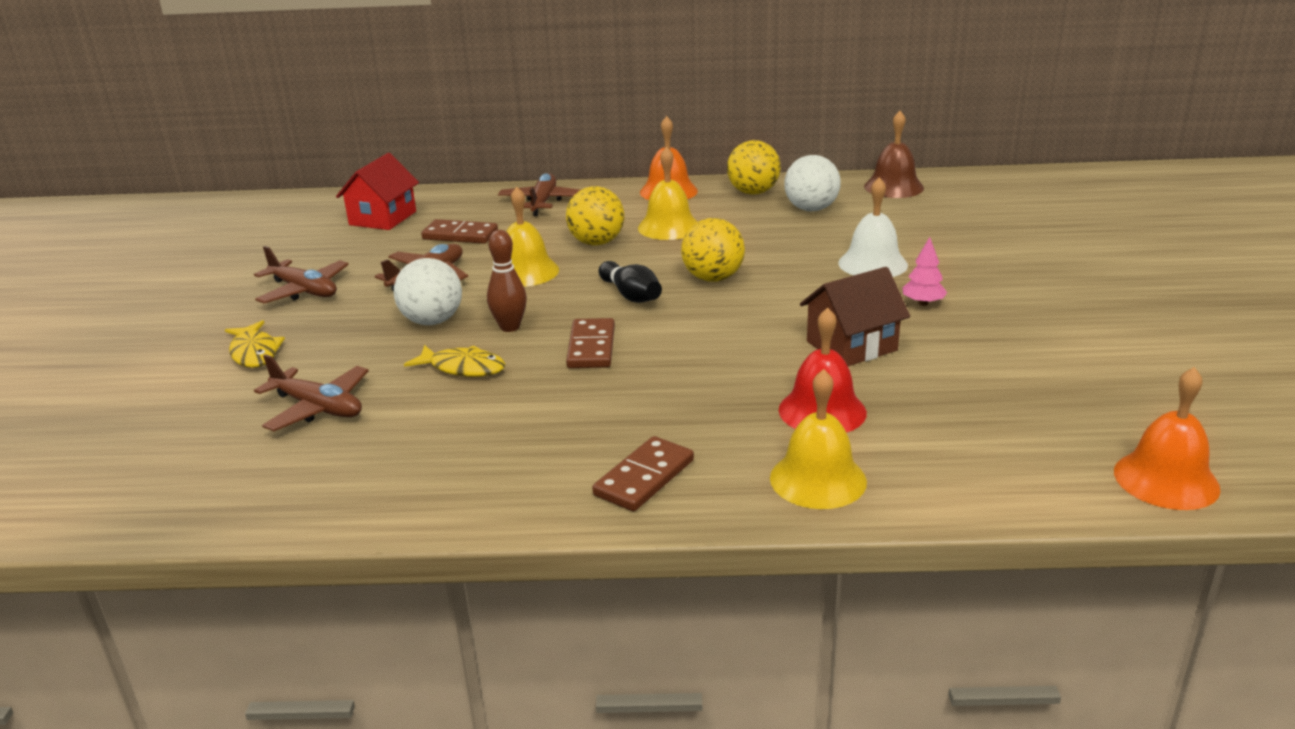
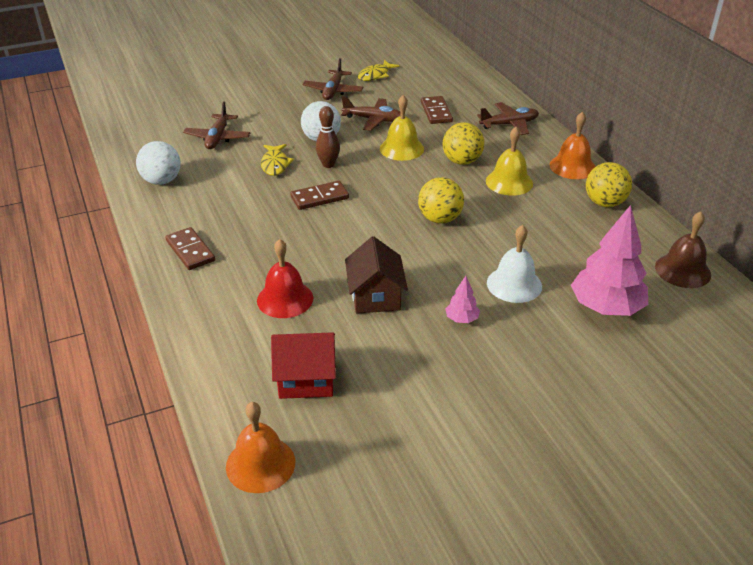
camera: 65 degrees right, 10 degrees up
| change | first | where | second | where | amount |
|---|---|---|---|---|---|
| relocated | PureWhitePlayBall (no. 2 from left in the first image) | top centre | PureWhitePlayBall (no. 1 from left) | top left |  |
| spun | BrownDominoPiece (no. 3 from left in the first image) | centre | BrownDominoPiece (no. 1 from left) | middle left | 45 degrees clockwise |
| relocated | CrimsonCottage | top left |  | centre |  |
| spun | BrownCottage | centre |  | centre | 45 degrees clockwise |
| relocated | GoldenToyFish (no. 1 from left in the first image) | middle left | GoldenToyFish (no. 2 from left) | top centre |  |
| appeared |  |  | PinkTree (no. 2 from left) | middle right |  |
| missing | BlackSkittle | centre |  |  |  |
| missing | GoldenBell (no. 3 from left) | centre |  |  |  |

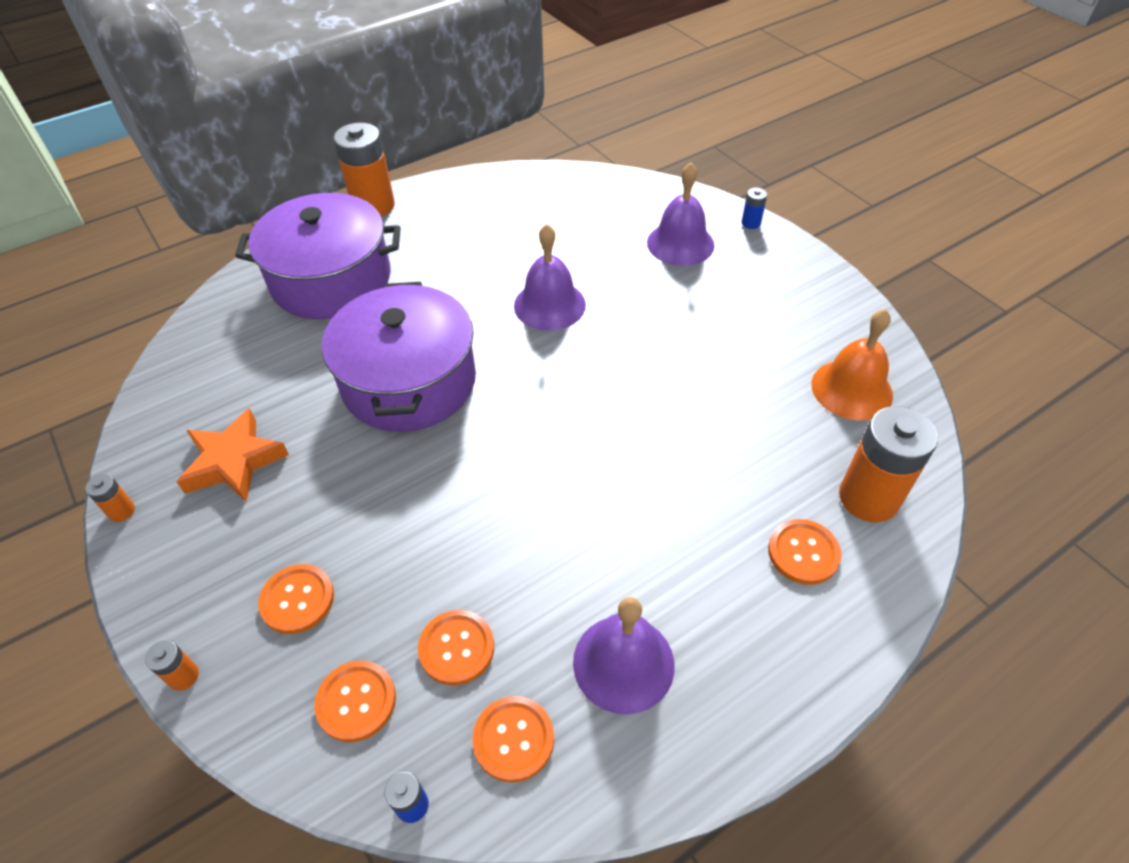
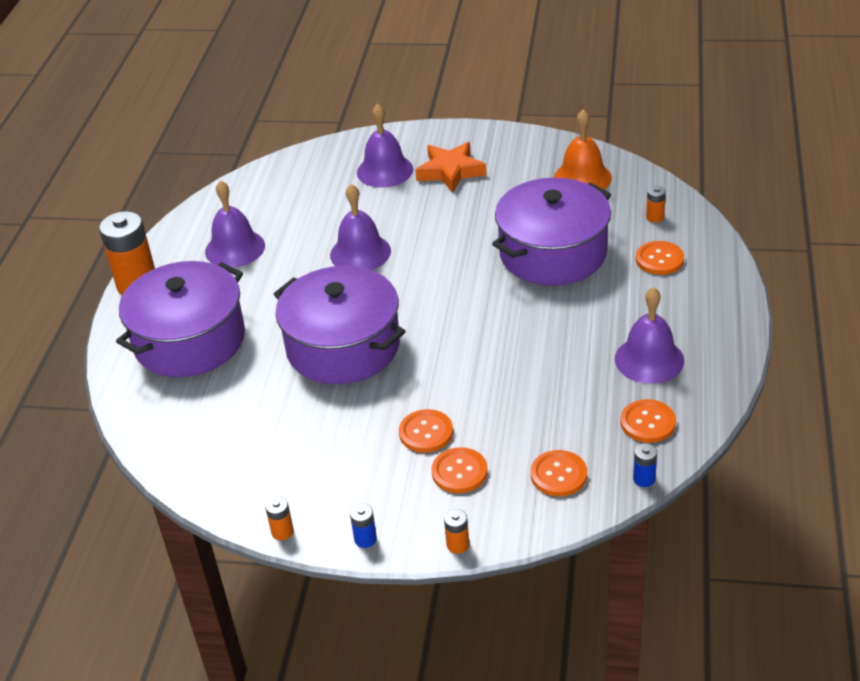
camera: 45 degrees left, 10 degrees down
| change | first | where | second | where | amount |
|---|---|---|---|---|---|
| appeared |  |  | RoyalPurpleBell (no. 1 from left) | top left |  |
| relocated | RoyalBlueBattery (no. 2 from left in the first image) | top right | RoyalBlueBattery (no. 1 from left) | bottom centre |  |
| relocated | BrightOrangeShirtButton (no. 3 from left in the first image) | bottom centre | BrightOrangeShirtButton (no. 1 from left) | centre |  |
| relocated | BrightOrangeStarShape | middle left |  | top centre |  |
| appeared |  |  | RoyalPurpleStockpot (no. 3 from left) | centre |  |
| size | BrightOrangeBattery (no. 4 from left) | middle right |  | top right | x0.44 |

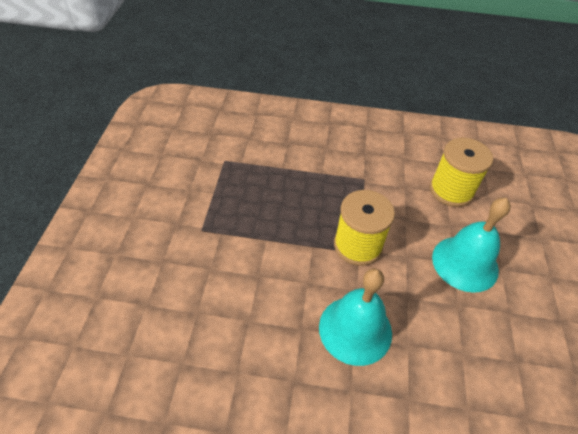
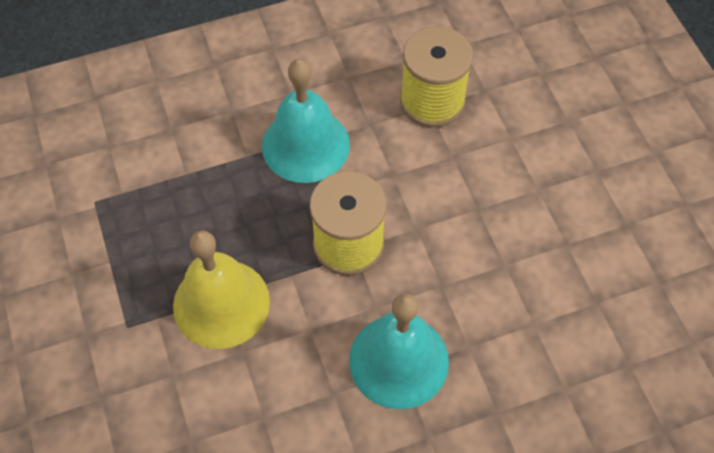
camera: 25 degrees left, 10 degrees up
| change | first | where | second | where | amount |
|---|---|---|---|---|---|
| appeared |  |  | GoldenBell | middle left |  |
| relocated | TealBell (no. 2 from left in the first image) | middle right | TealBell (no. 1 from left) | top centre |  |

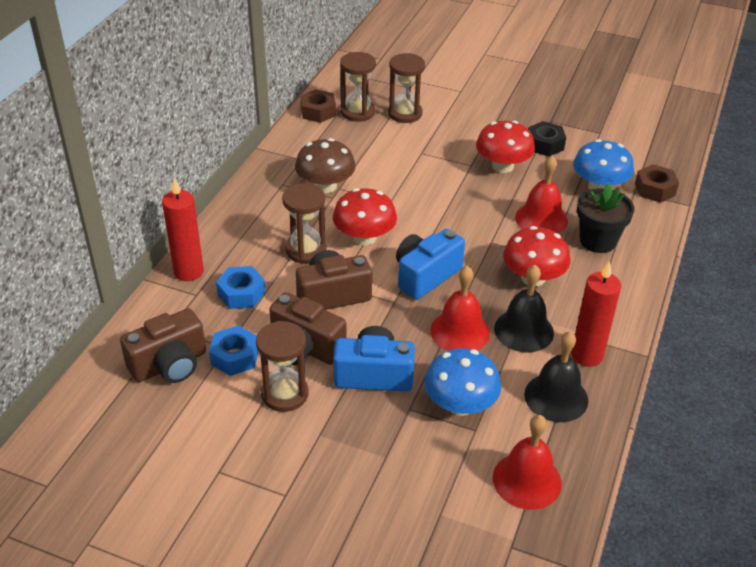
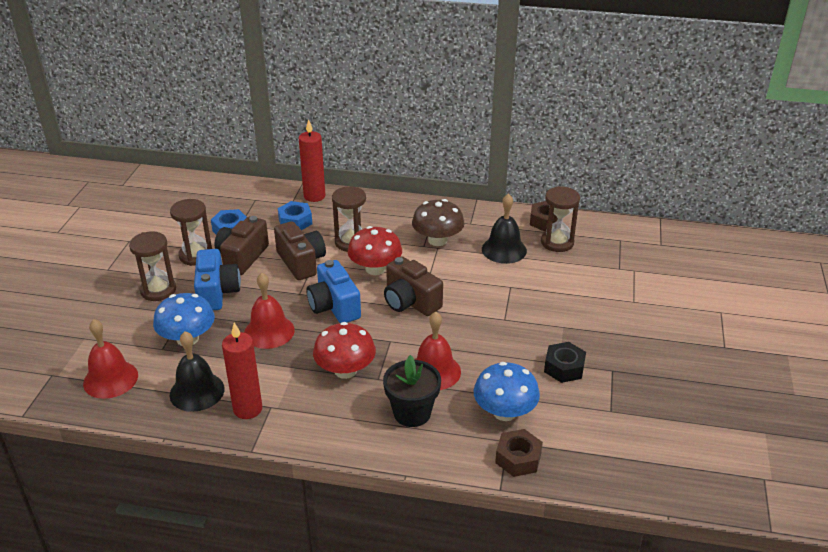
camera: 80 degrees right, 5 degrees down
| change | first | where | second | where | amount |
|---|---|---|---|---|---|
| relocated | BrownSandTimer (no. 4 from left in the first image) | top centre | BrownSandTimer (no. 1 from left) | middle left |  |
| spun | RoyalBluePhotoCamera (no. 2 from left) | centre |  | centre | 150 degrees counterclockwise |
| relocated | BrownPhotoCamera (no. 1 from left in the first image) | middle left | BrownPhotoCamera (no. 3 from left) | centre |  |
| relocated | BlackBell (no. 1 from left in the first image) | middle right | BlackBell (no. 2 from left) | centre |  |
| missing | CrimsonMushroom (no. 2 from left) | top right |  |  |  |

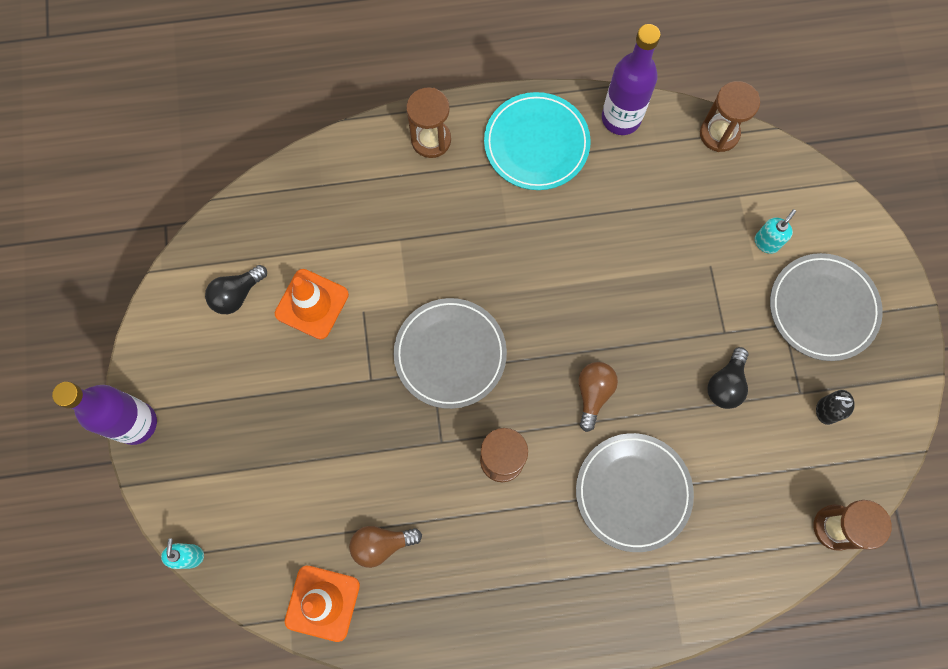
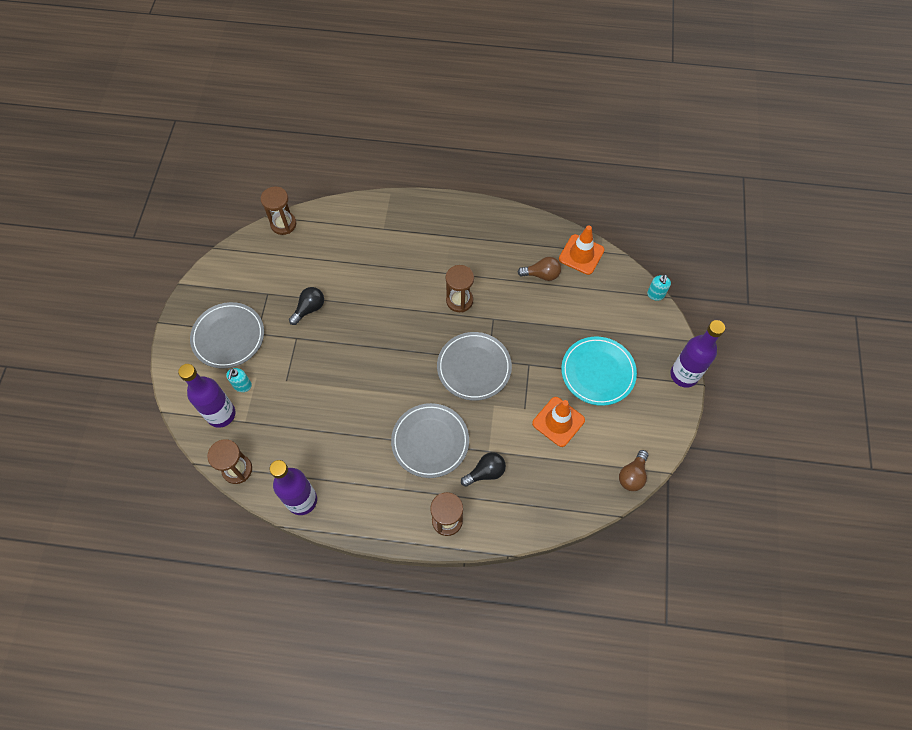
camera: 165 degrees left, 10 degrees down
| change | first | where | second | where | amount |
|---|---|---|---|---|---|
| appeared |  |  | RoyalPurpleDrinkBottle (no. 1 from left) | middle left |  |
| spun | TealSoapPump (no. 2 from left in the first image) | middle right | TealSoapPump (no. 1 from left) | middle left | 45 degrees counterclockwise |
| relocated | GreyDinnerPlate (no. 2 from left) | bottom right |  | centre |  |
| relocated | BlackBulb (no. 1 from left in the first image) | middle left | BlackBulb (no. 2 from left) | centre |  |
| relocated | TealDinnerPlate | top centre |  | centre |  |
| relocated | BrownBulb (no. 2 from left) | centre |  | middle right |  |
| missing | BlackSoapPump | middle right |  |  |  |

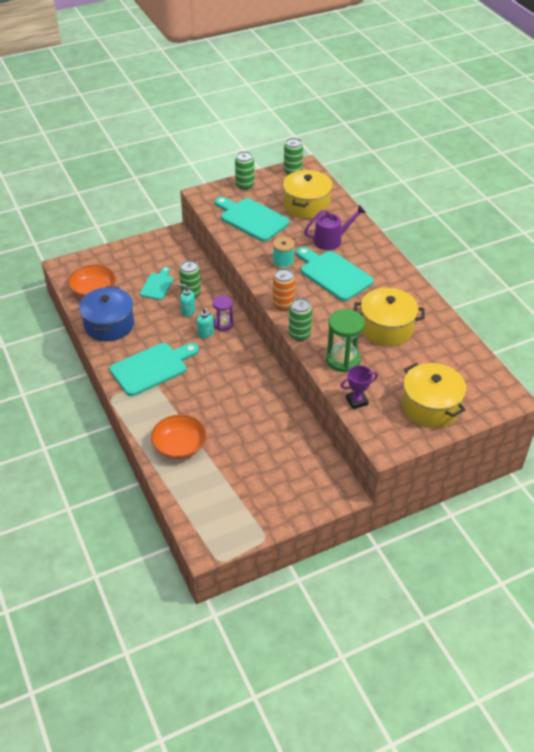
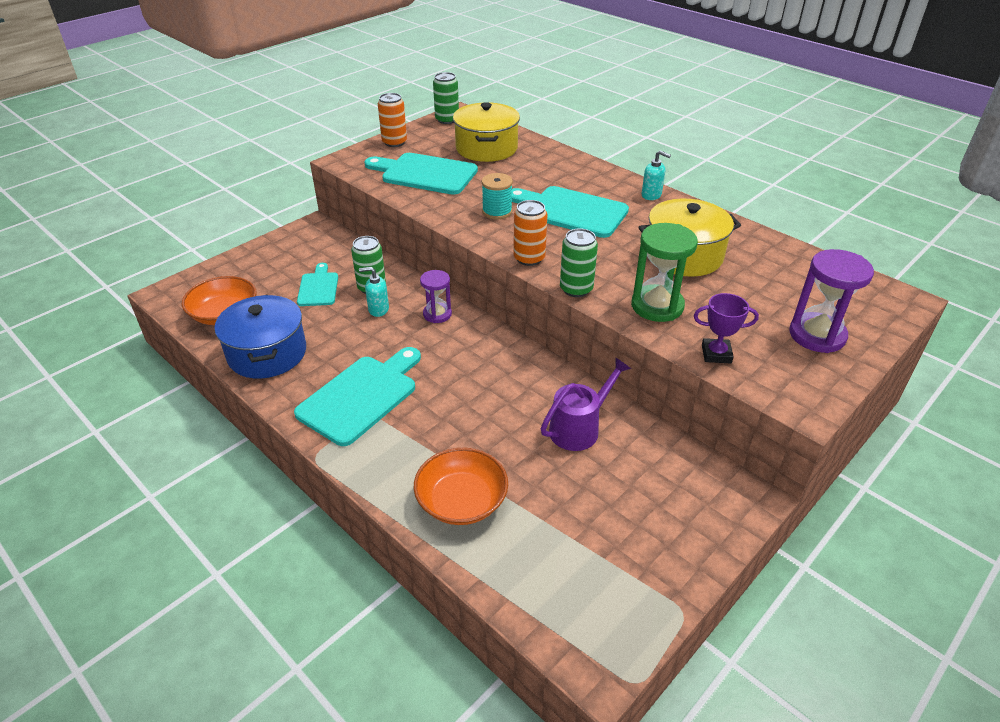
camera: 20 degrees left, 5 degrees down
| change | first | where | second | where | amount |
|---|---|---|---|---|---|
| colour | LeafGreenTin (no. 2 from left) | top centre | BrightOrangeTin (no. 1 from left) | top centre |  |
| relocated | RoyalPurpleWateringCan | top centre |  | centre |  |
| relocated | TealSoapPump (no. 2 from left) | centre |  | top centre |  |
| spun | RoyalPurpleTrophy | middle right |  | middle right | 45 degrees clockwise |
| exchanged | GoldenStockpot (no. 3 from left) | middle right | RoyalPurpleSandTimer (no. 2 from left) | middle right |  |

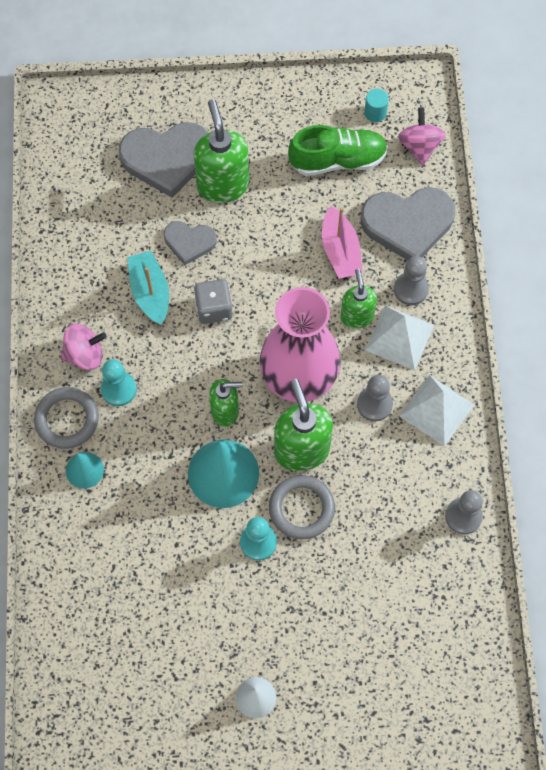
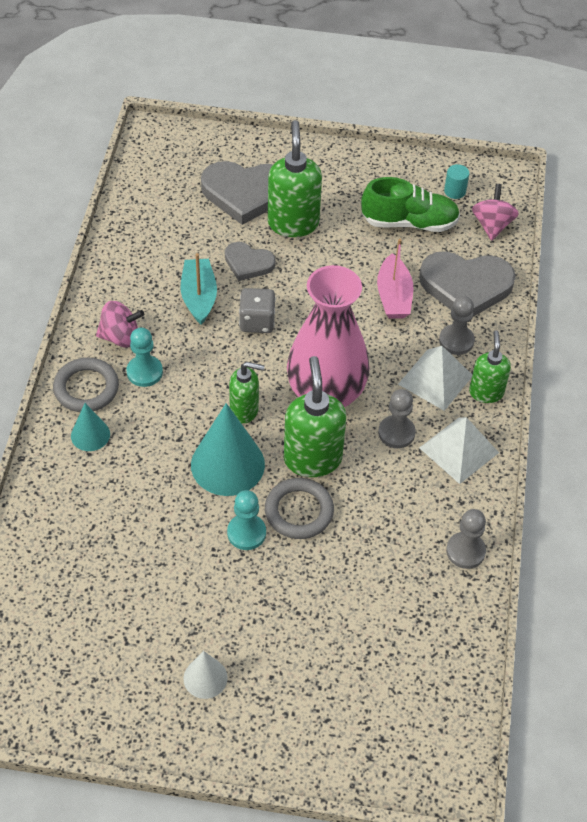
camera: 10 degrees right, 15 degrees down
| change | first | where | second | where | amount |
|---|---|---|---|---|---|
| relocated | LeafGreenSoapPump (no. 4 from left) | centre |  | middle right |  |

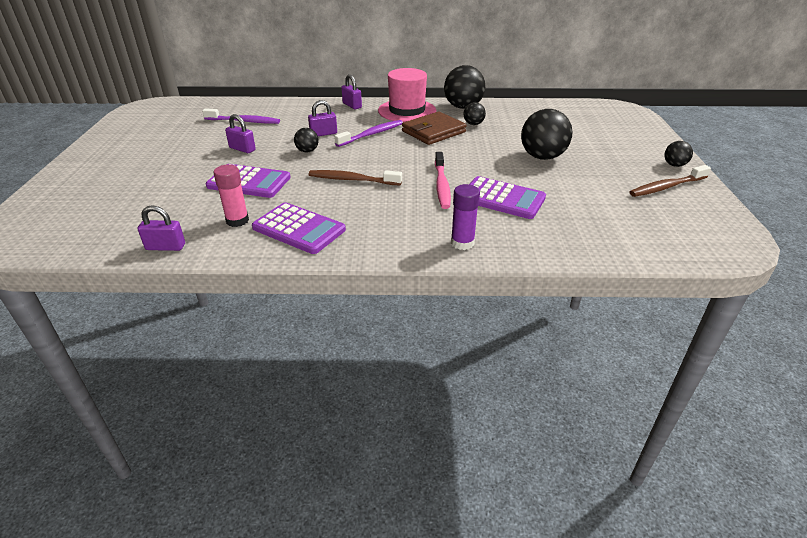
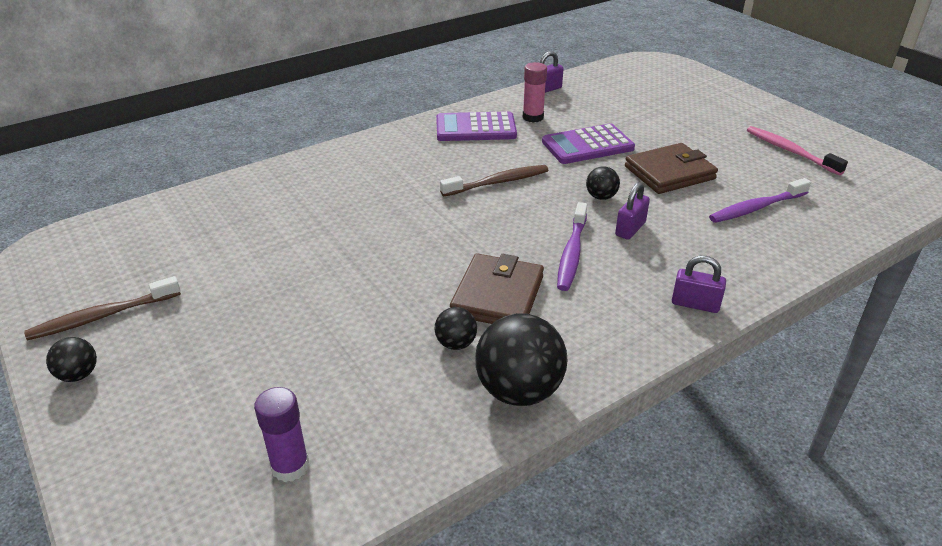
camera: 145 degrees right, 0 degrees up
| change | first | where | second | where | amount |
|---|---|---|---|---|---|
| spun | BrownDentalBrush (no. 2 from left in the first image) | middle right | BrownDentalBrush (no. 1 from left) | middle left | 150 degrees counterclockwise |
| relocated | RoyalPurpleGlueStick | centre |  | bottom left |  |
| exchanged | RoyalPurpleSmallLock (no. 2 from left) | top left | BrownWallet (no. 2 from left) | top right |  |
| relocated | PinkDentalBrush | centre |  | top right |  |
| missing | PinkHat | top centre |  |  |  |
| missing | RoyalPurpleCalculator (no. 3 from left) | centre |  |  |  |
| missing | BlackPlayBall (no. 4 from left) | top right |  |  |  |

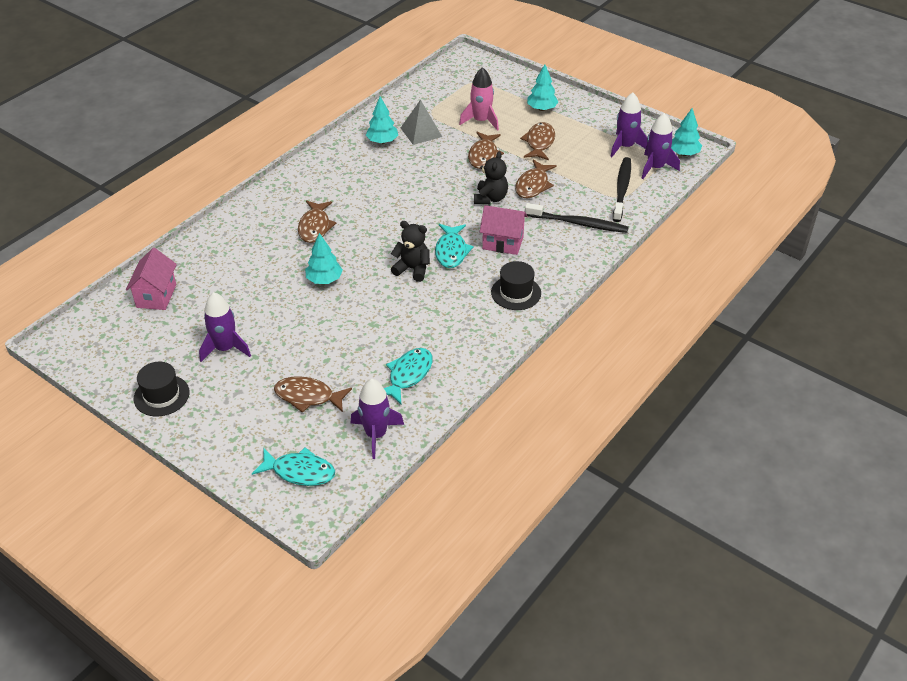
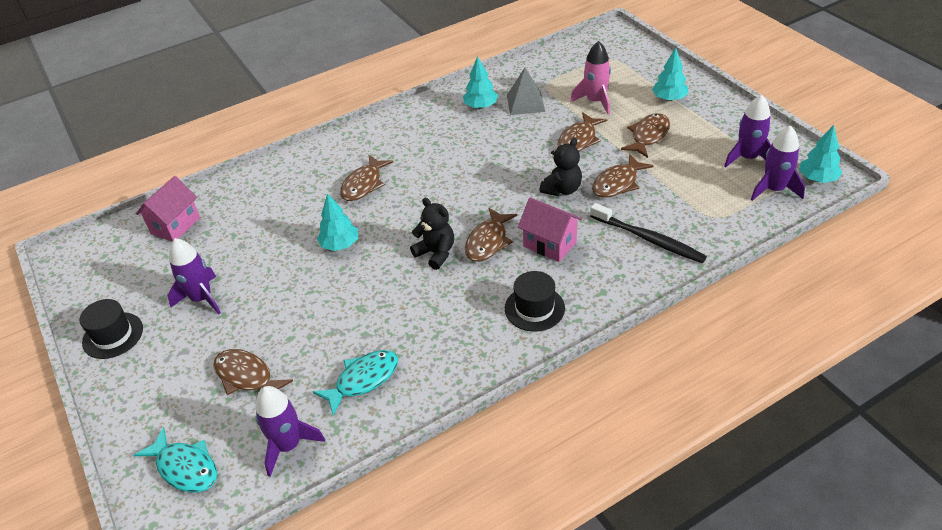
camera: 25 degrees right, 0 degrees up
| change | first | where | second | where | amount |
|---|---|---|---|---|---|
| colour | TealToyFish (no. 3 from left) | centre | BrownToyFish (no. 3 from left) | centre |  |
| missing | BlackDentalBrush (no. 2 from left) | top right |  |  |  |

